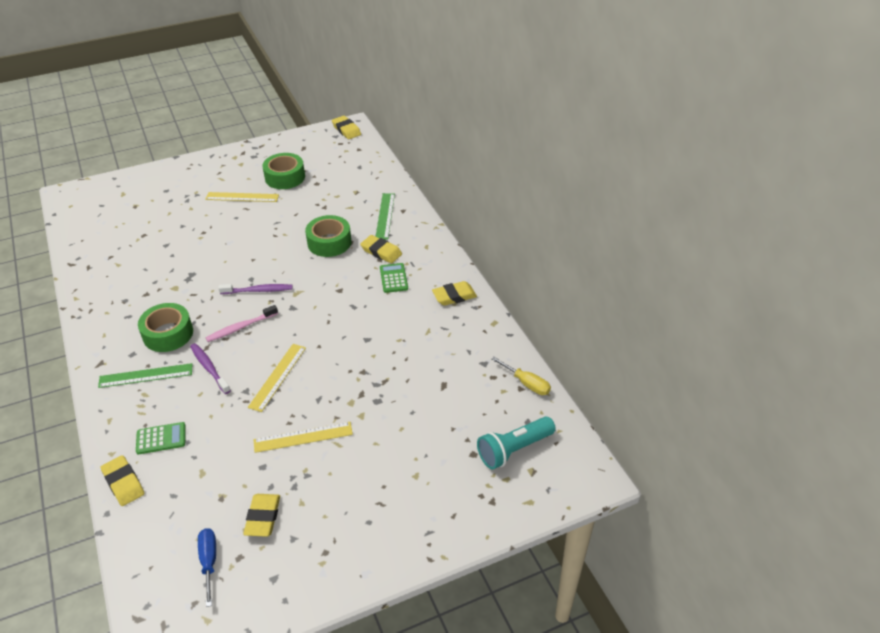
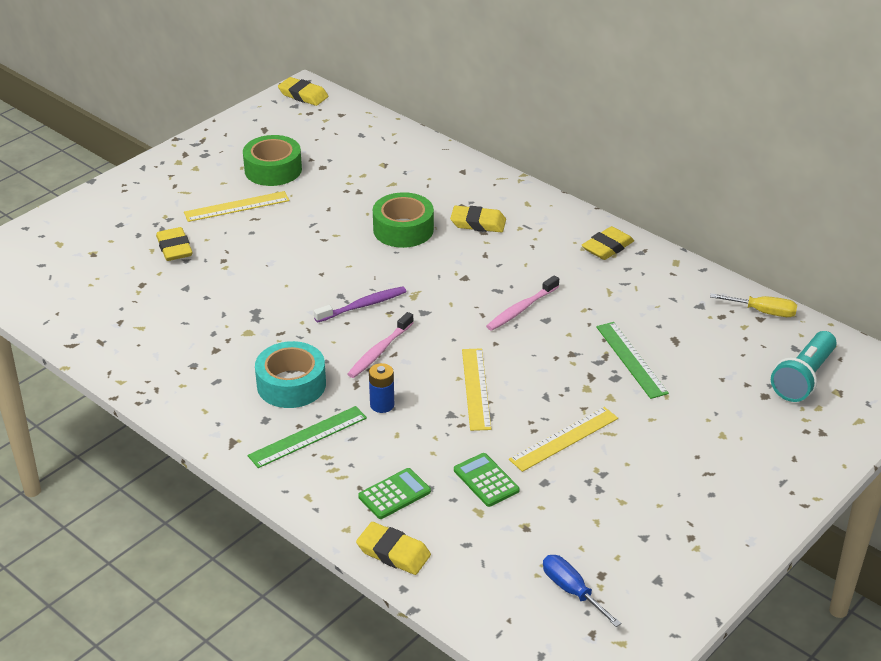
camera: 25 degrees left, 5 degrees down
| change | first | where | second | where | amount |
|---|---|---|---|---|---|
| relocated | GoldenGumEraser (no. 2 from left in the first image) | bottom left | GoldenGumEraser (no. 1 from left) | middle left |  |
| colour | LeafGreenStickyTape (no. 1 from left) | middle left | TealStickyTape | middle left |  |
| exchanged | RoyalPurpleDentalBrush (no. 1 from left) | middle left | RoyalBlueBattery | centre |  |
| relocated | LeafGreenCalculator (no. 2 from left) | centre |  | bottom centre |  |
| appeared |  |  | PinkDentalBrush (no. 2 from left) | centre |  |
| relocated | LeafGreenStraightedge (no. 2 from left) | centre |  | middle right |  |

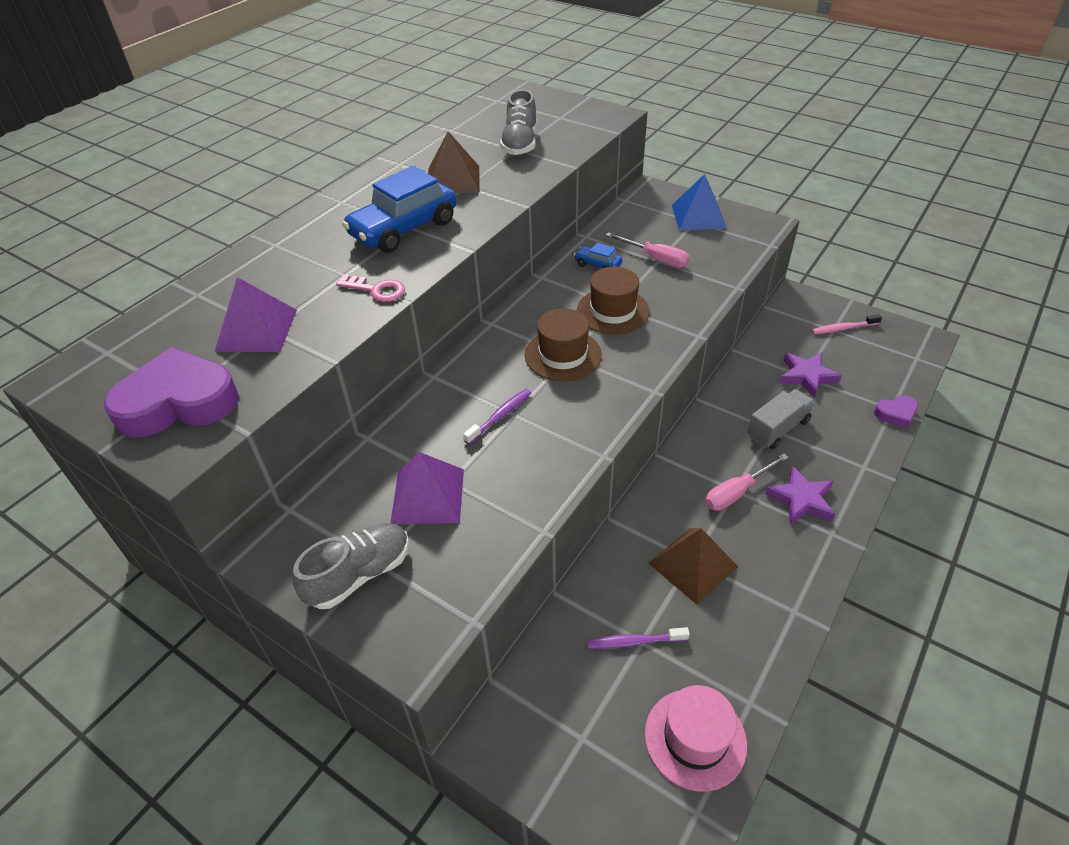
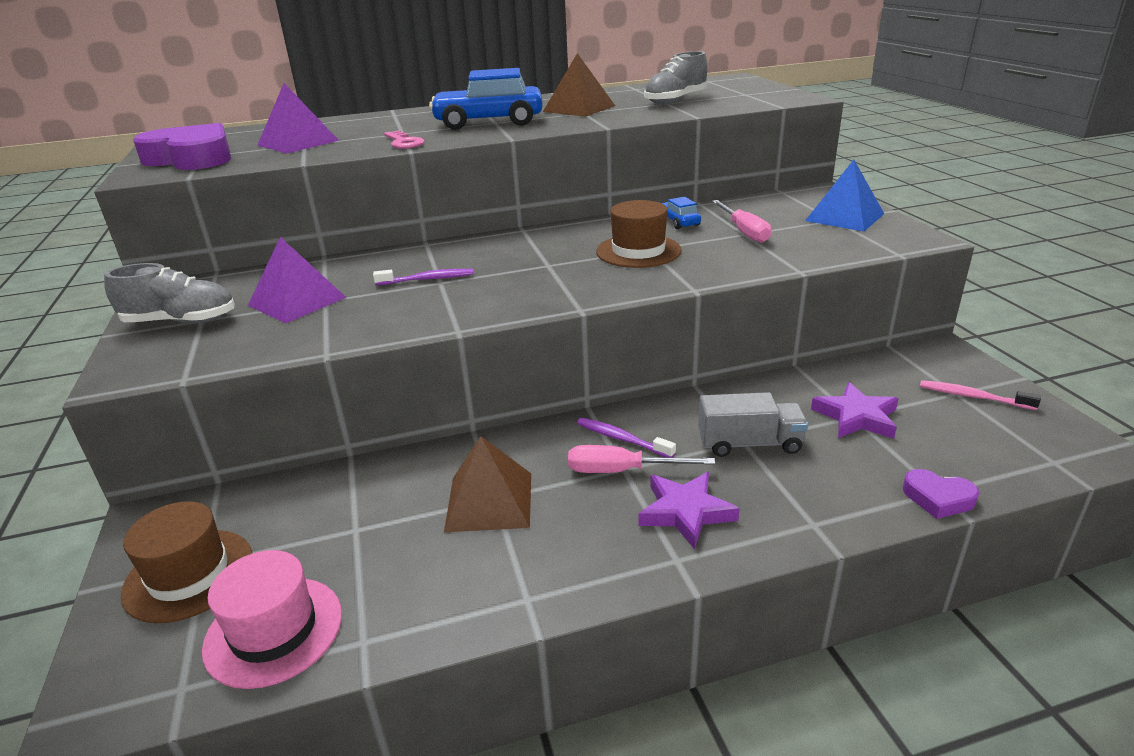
camera: 40 degrees right, 15 degrees down
| change | first | where | second | where | amount |
|---|---|---|---|---|---|
| relocated | BrownHat (no. 1 from left) | centre |  | bottom left |  |
| relocated | RoyalPurpleDentalBrush (no. 2 from left) | bottom centre |  | centre |  |

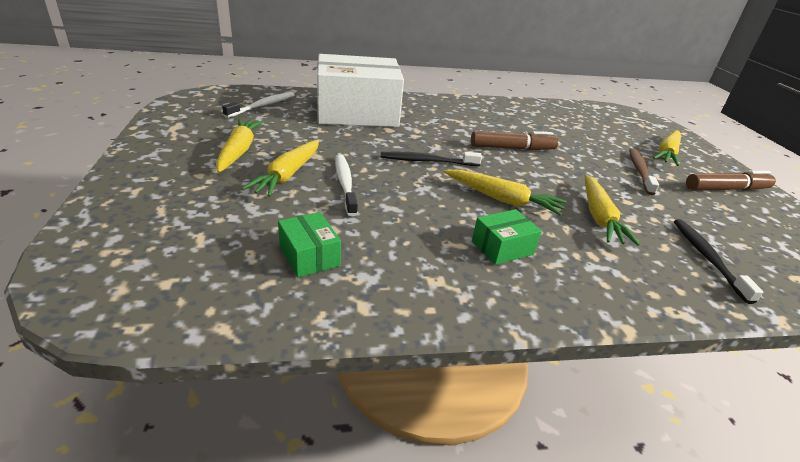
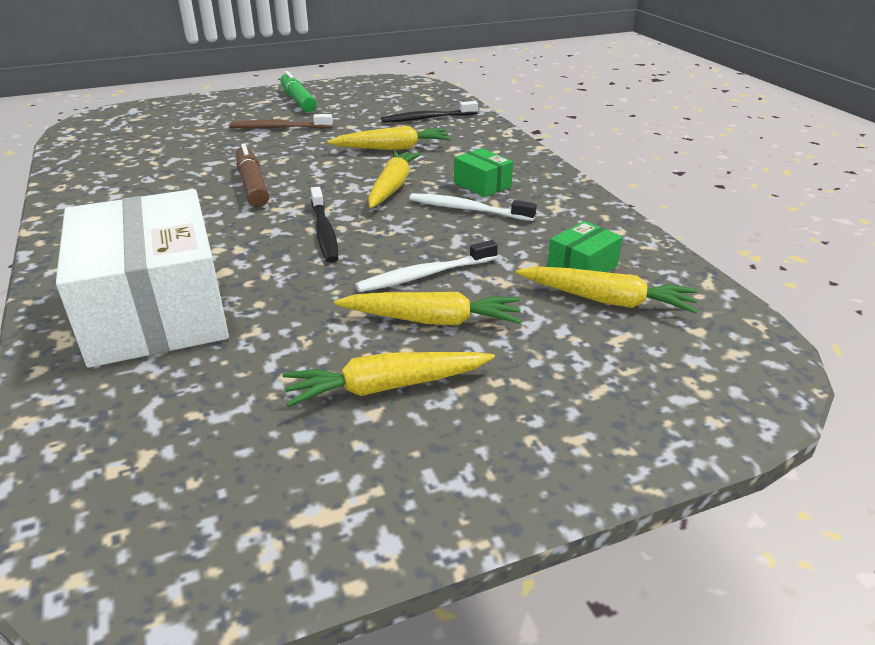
camera: 100 degrees left, 0 degrees up
| change | first | where | second | where | amount |
|---|---|---|---|---|---|
| colour | BrownFeltPen (no. 2 from left) | middle right | LeafGreenFeltPen | top centre |  |
| relocated | PureWhiteDentalBrush (no. 1 from left in the first image) | top left | PureWhiteDentalBrush (no. 2 from left) | top centre |  |
| relocated | GoldenCarrot (no. 5 from left) | top right |  | middle right |  |

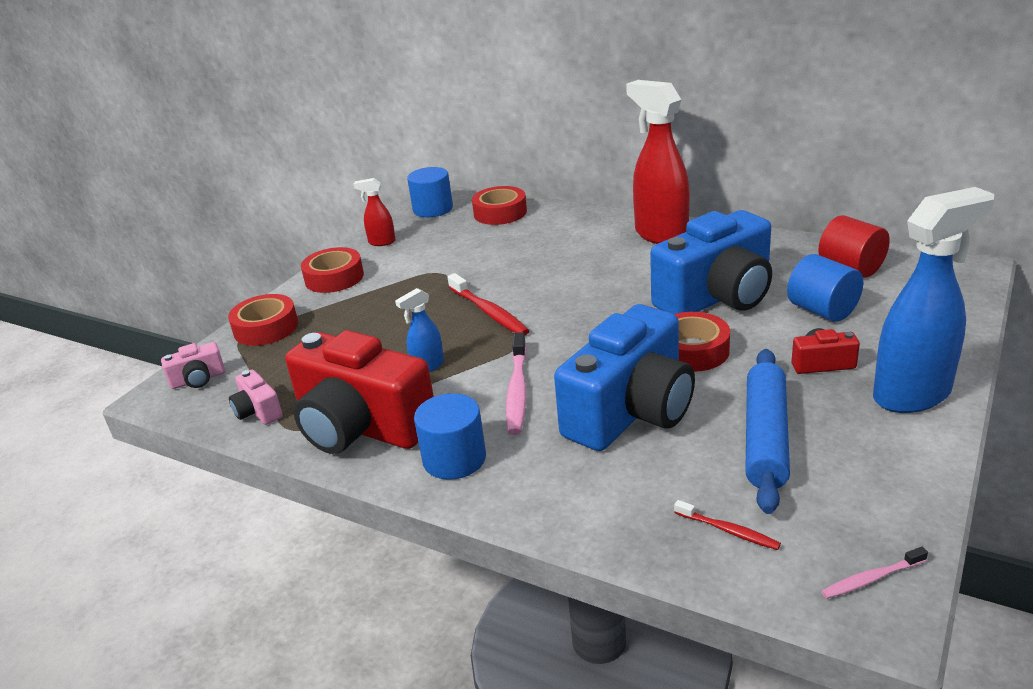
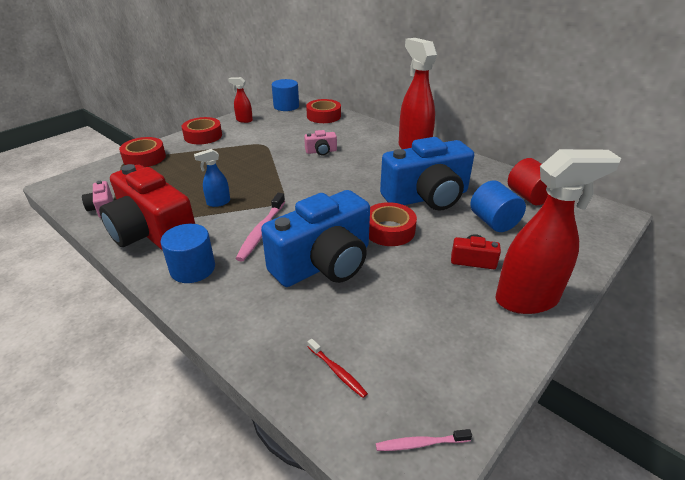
camera: 10 degrees right, 5 degrees up
| change | first | where | second | where | amount |
|---|---|---|---|---|---|
| relocated | PinkPhotoCamera (no. 1 from left in the first image) | middle left | PinkPhotoCamera (no. 2 from left) | top centre |  |
| colour | RoyalBlueSprayCleaner (no. 2 from left) | middle right | CrimsonSprayCleaner (no. 3 from left) | middle right |  |
| missing | CrimsonDentalBrush (no. 1 from left) | centre |  |  |  |
| missing | RoyalBlueDoughRoller | middle right |  |  |  |

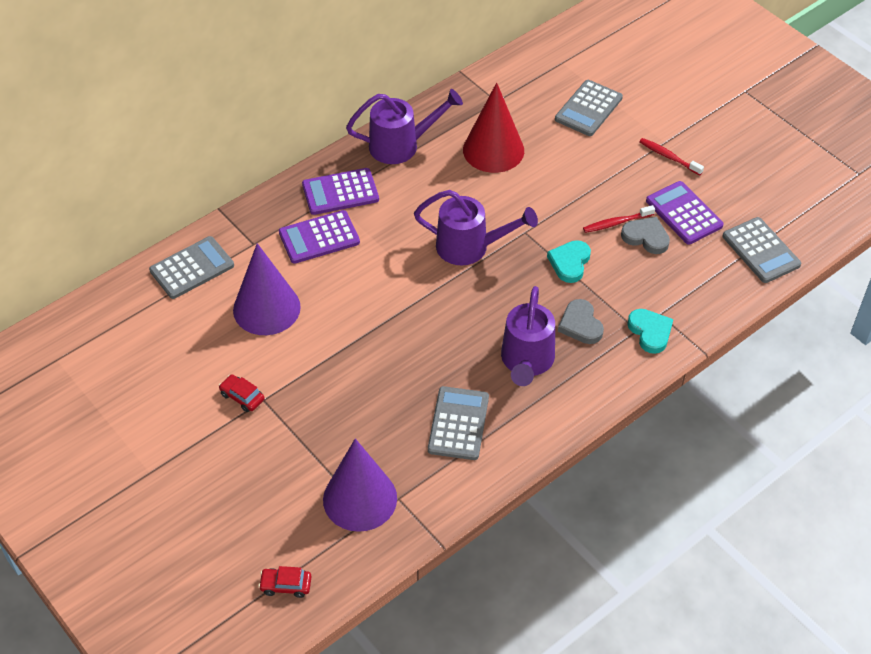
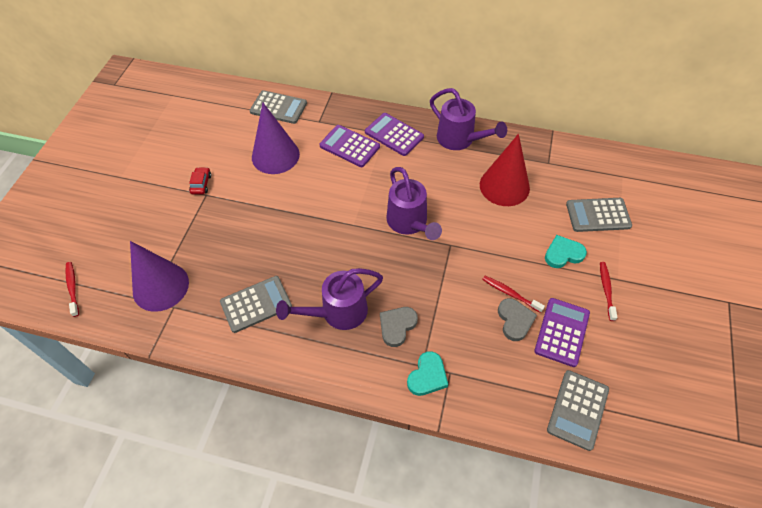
camera: 55 degrees right, 5 degrees up
| change | first | where | second | where | amount |
|---|---|---|---|---|---|
| exchanged | CrimsonToyCar (no. 2 from left) | bottom left | CrimsonDentalBrush (no. 1 from left) | middle left |  |
| relocated | TealHeartShape (no. 1 from left in the first image) | centre | TealHeartShape (no. 2 from left) | middle right |  |

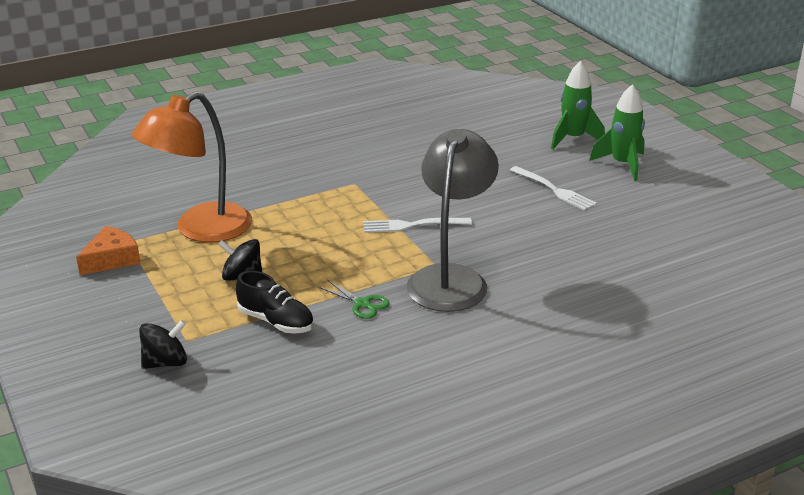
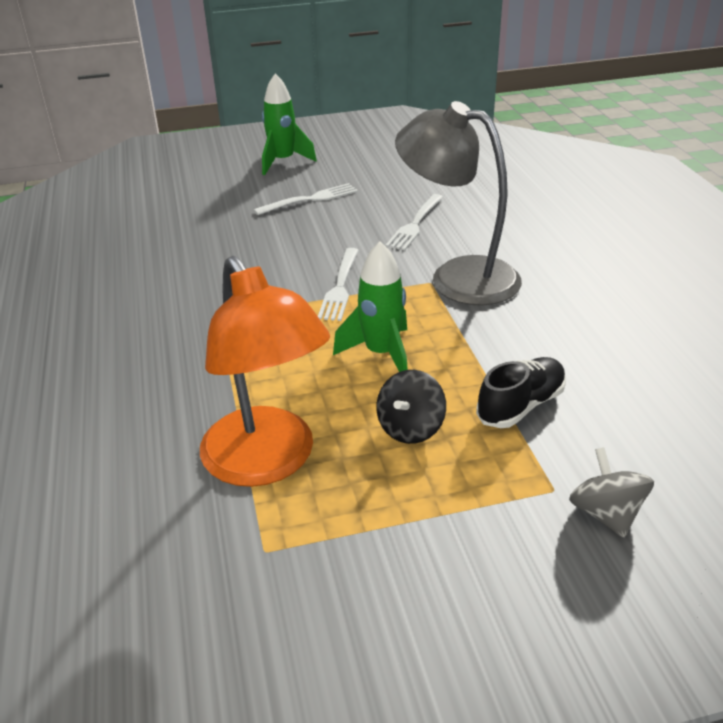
camera: 75 degrees left, 5 degrees up
| change | first | where | second | where | amount |
|---|---|---|---|---|---|
| relocated | LeafGreenRocket (no. 1 from left in the first image) | top right | LeafGreenRocket (no. 2 from left) | centre |  |
| appeared |  |  | PureWhiteTableFork (no. 3 from left) | top centre |  |
| colour | BlackWhirligig (no. 1 from left) | bottom left | GreyWhirligig | bottom right |  |
| missing | BrightOrangeCheese | middle left |  |  |  |
| missing | LeafGreenPairOfScissors | centre |  |  |  |

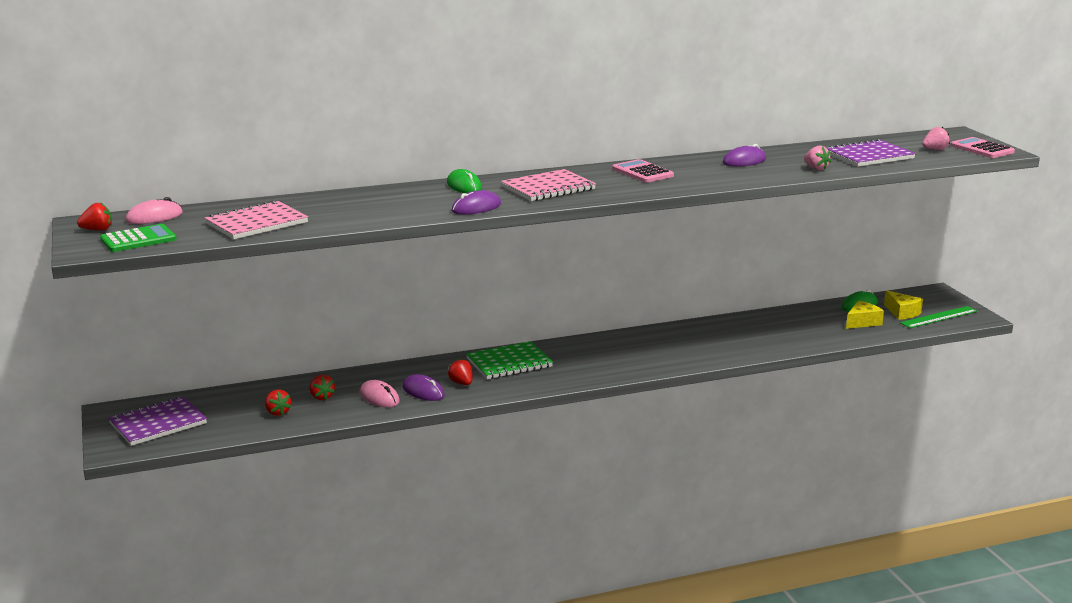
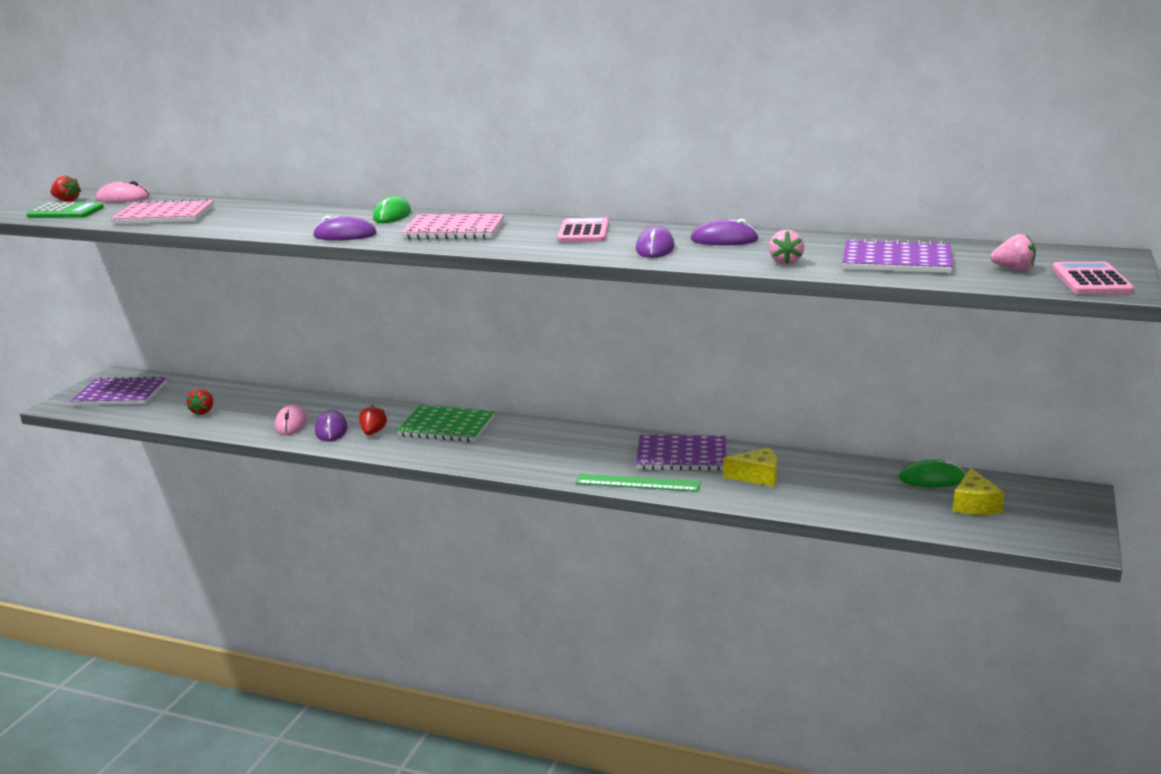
camera: 40 degrees right, 0 degrees up
| change | first | where | second | where | amount |
|---|---|---|---|---|---|
| relocated | LeafGreenStraightedge | middle right |  | centre |  |
| appeared |  |  | RoyalPurplePcMouse (no. 3 from left) | top centre |  |
| appeared |  |  | RoyalPurpleExerciseBook (no. 2 from left) | centre |  |
| relocated | GoldenCheese (no. 1 from left) | middle right |  | centre |  |
| missing | CrimsonStrawberry (no. 3 from left) | middle left |  |  |  |

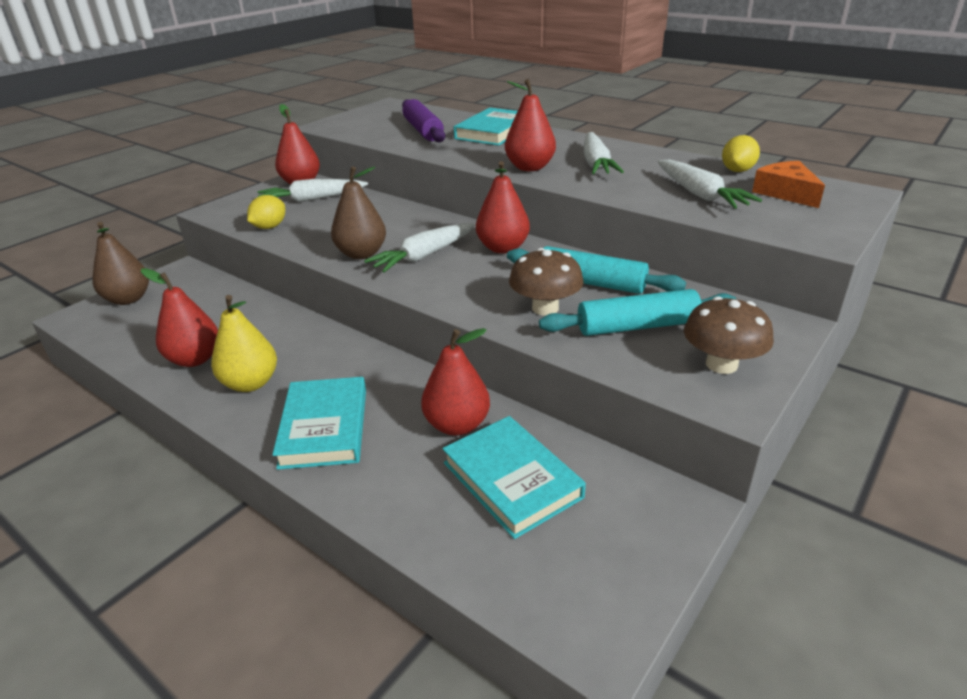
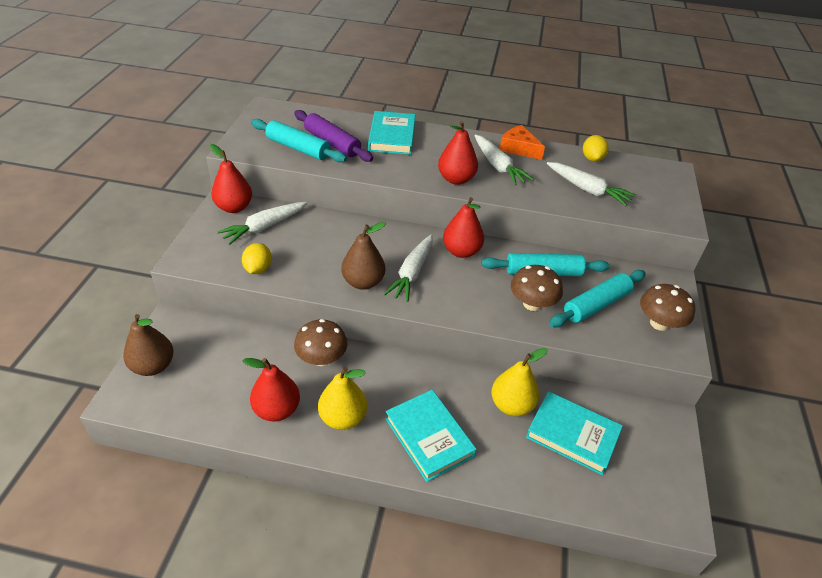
camera: 30 degrees left, 10 degrees up
| change | first | where | second | where | amount |
|---|---|---|---|---|---|
| appeared |  |  | TealDoughRoller (no. 1 from left) | top centre |  |
| appeared |  |  | BrownMushroom (no. 1 from left) | centre |  |
| colour | CrimsonPearFruit (no. 3 from left) | centre | GoldenPearFruit (no. 2 from left) | centre |  |
| relocated | BrightOrangeCheese | top right |  | top centre |  |

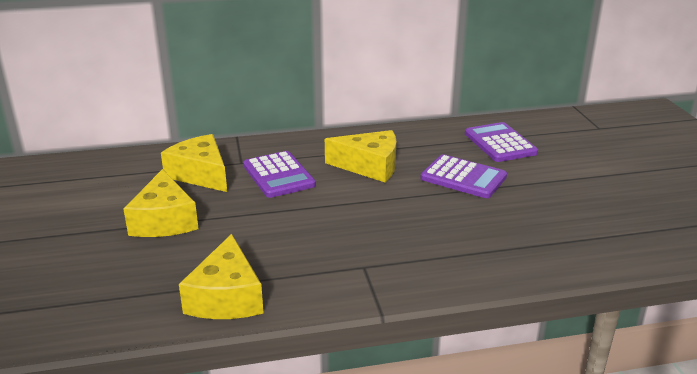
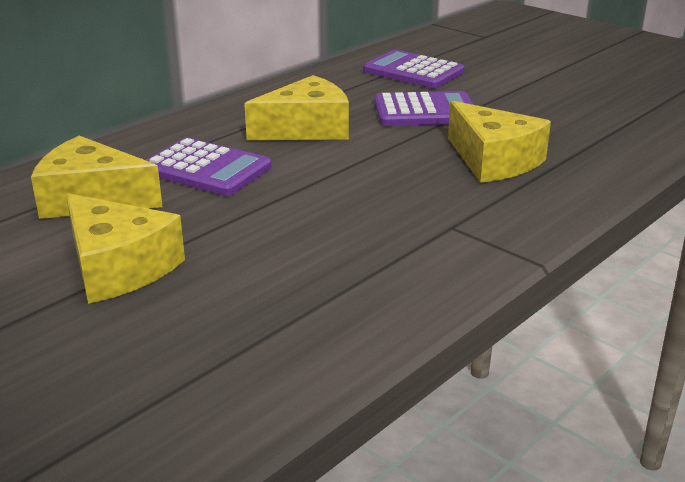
camera: 35 degrees left, 0 degrees up
| change | first | where | second | where | amount |
|---|---|---|---|---|---|
| relocated | GoldenCheese (no. 3 from left in the first image) | bottom left | GoldenCheese (no. 4 from left) | top right |  |

